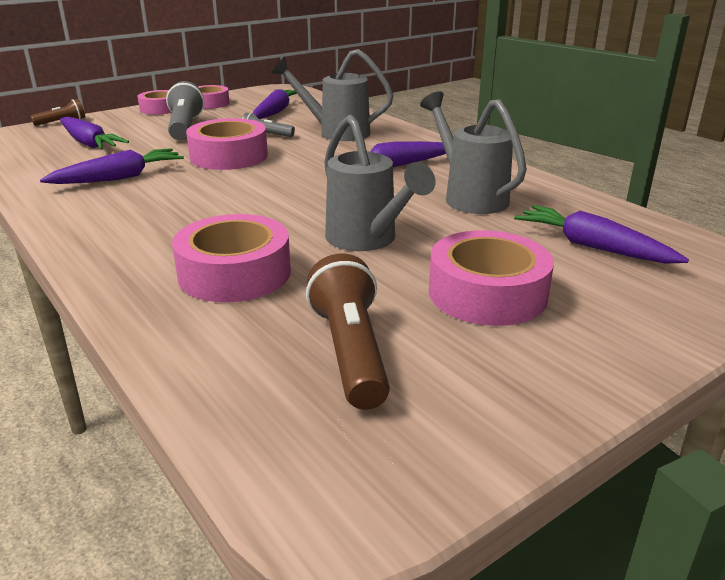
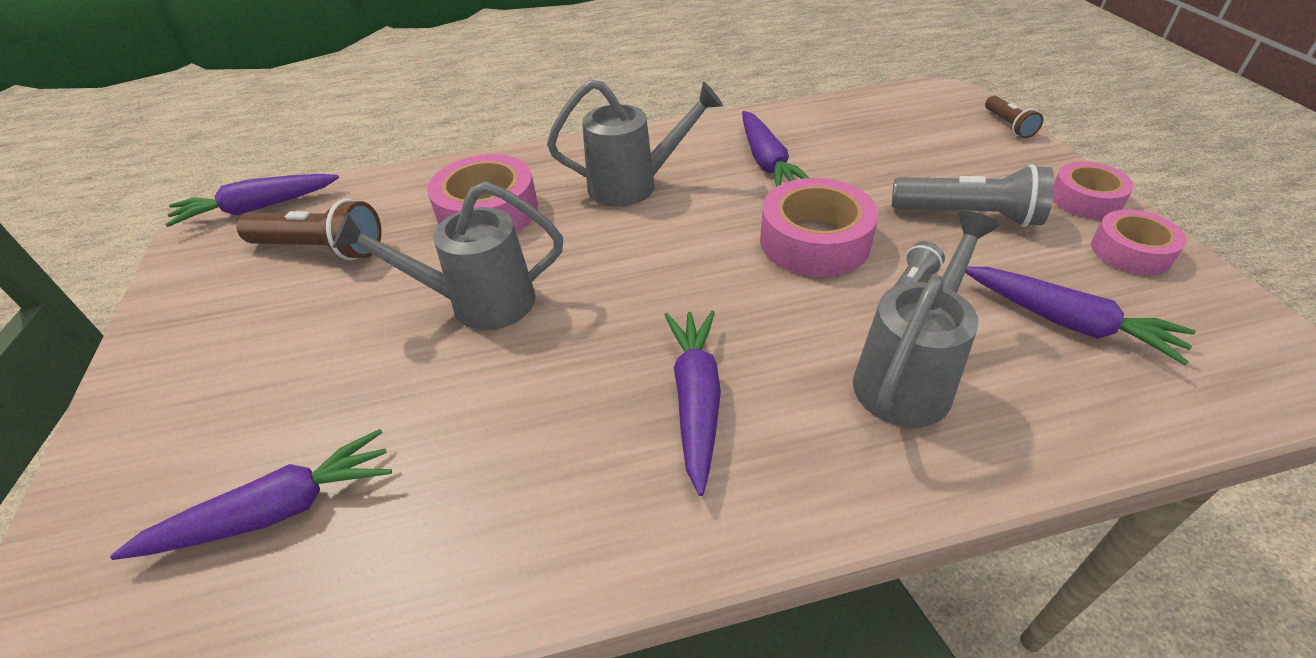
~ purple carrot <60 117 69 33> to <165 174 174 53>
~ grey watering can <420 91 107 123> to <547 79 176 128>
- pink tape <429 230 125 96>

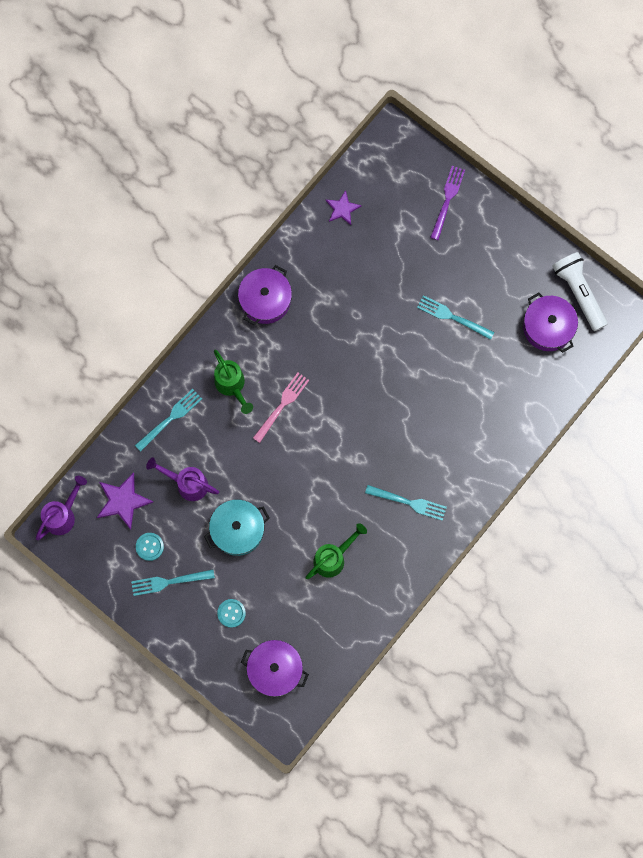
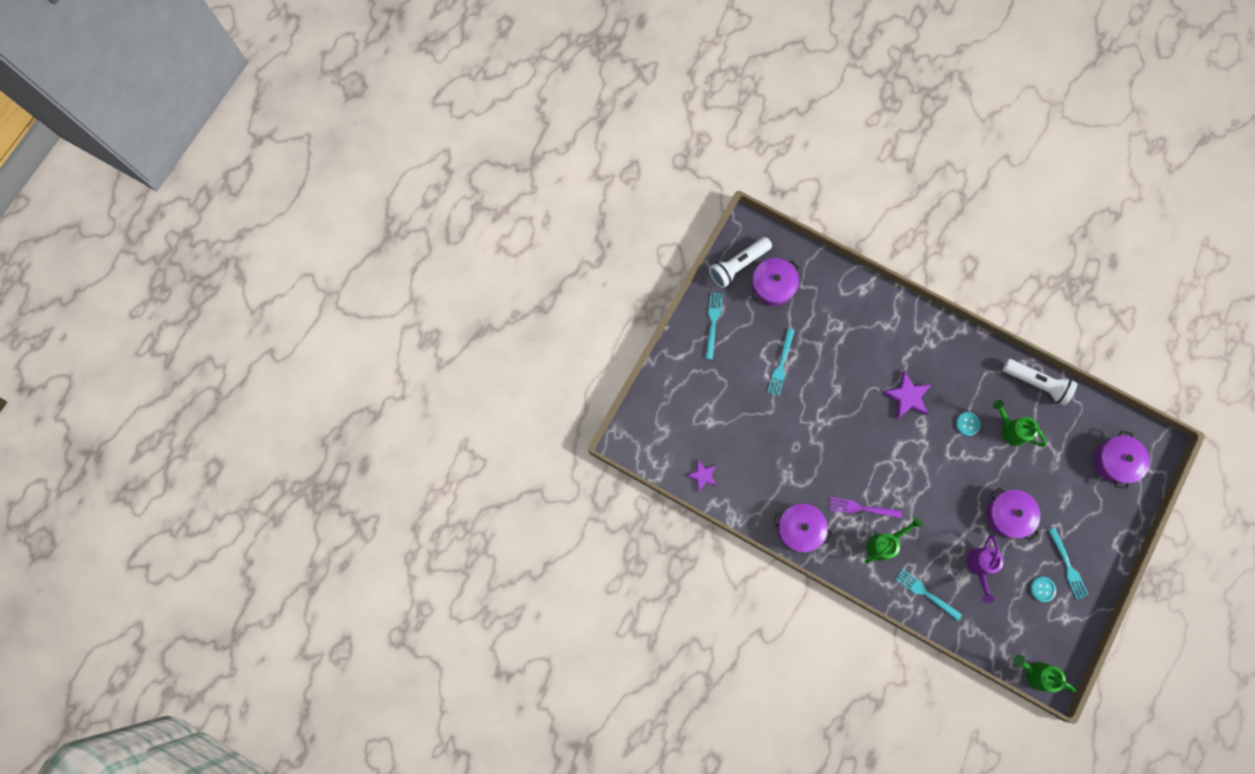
~ turquoise fork <365 485 82 36> to <705 292 18 67>
~ purple fork <430 166 35 74> to <829 497 73 21>
~ purple star <97 472 56 58> to <882 371 50 48>
~ turquoise button <217 599 29 29> to <956 412 25 24>
~ turquoise pot <204 500 65 56> to purple pot <986 487 54 54>
+ white flashlight <1002 359 75 47>
~ purple watering can <36 476 51 64> to green watering can <1013 655 63 38>
- pink fork <253 373 56 70>

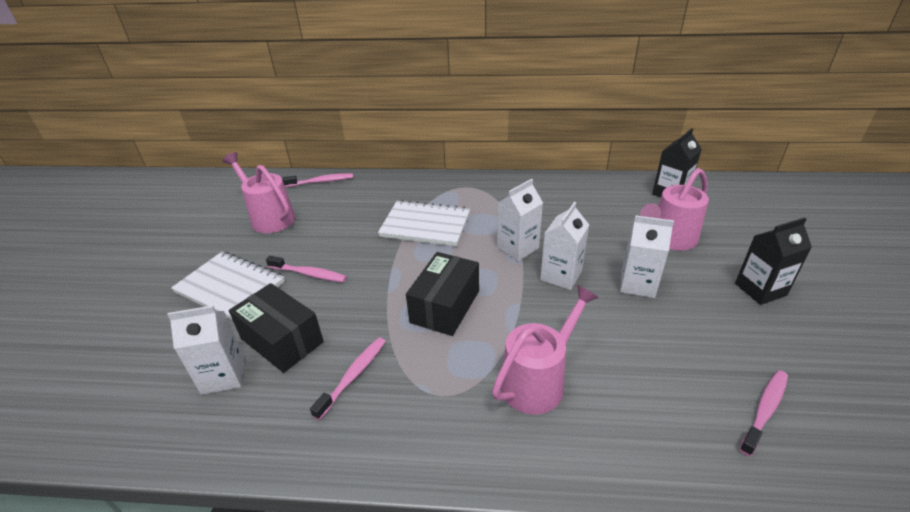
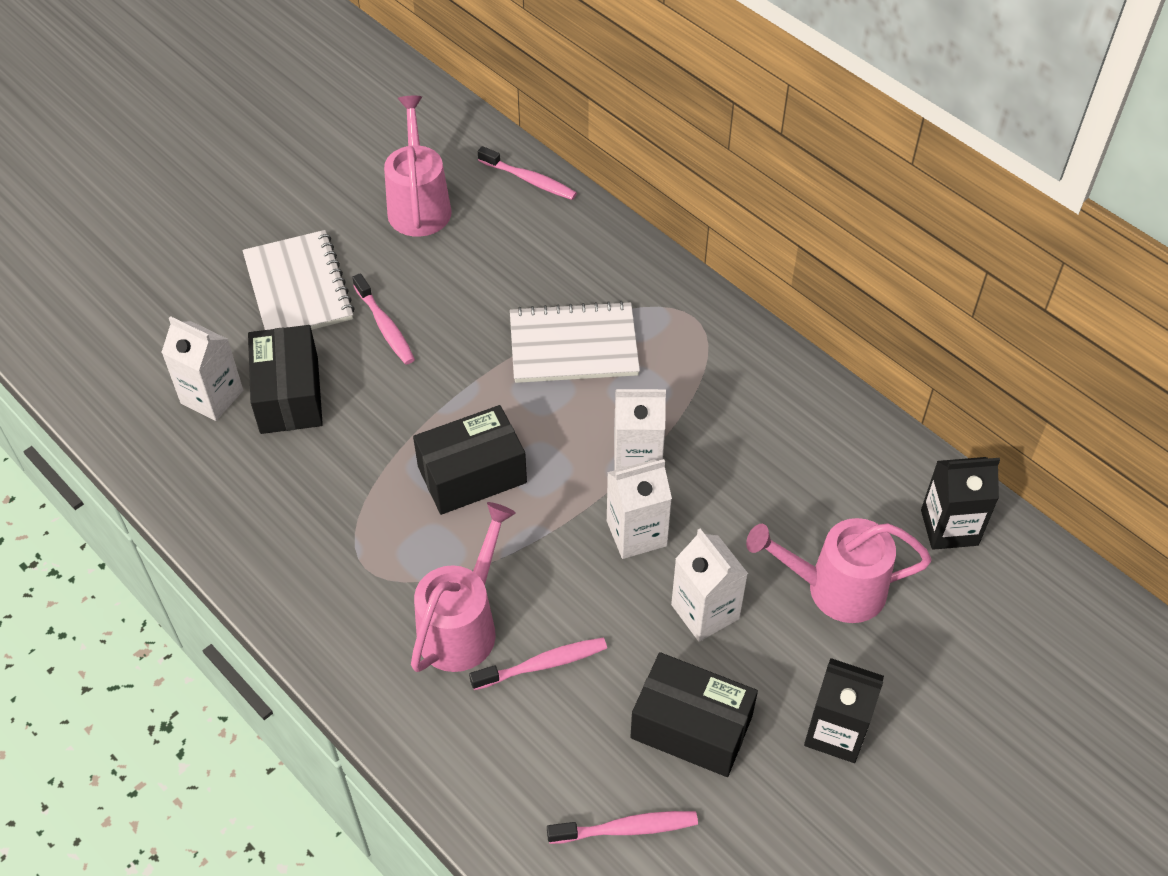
~ pink watering can <492 285 107 130> = <411 502 105 170> 60 degrees counterclockwise
~ pink toothbrush <310 338 76 82> to <469 637 138 53>
~ white notebook <378 200 92 46> = <510 301 130 82> 60 degrees counterclockwise
+ black box <630 652 128 125>

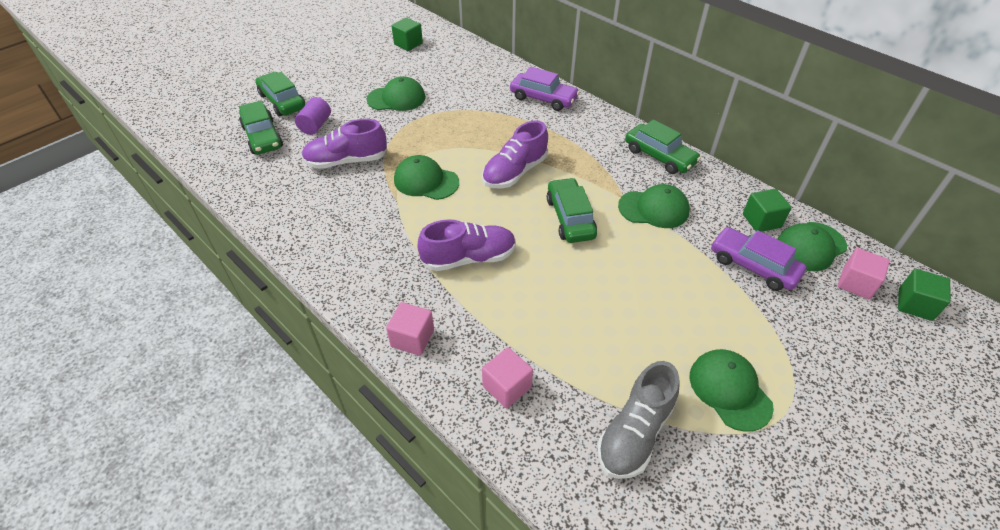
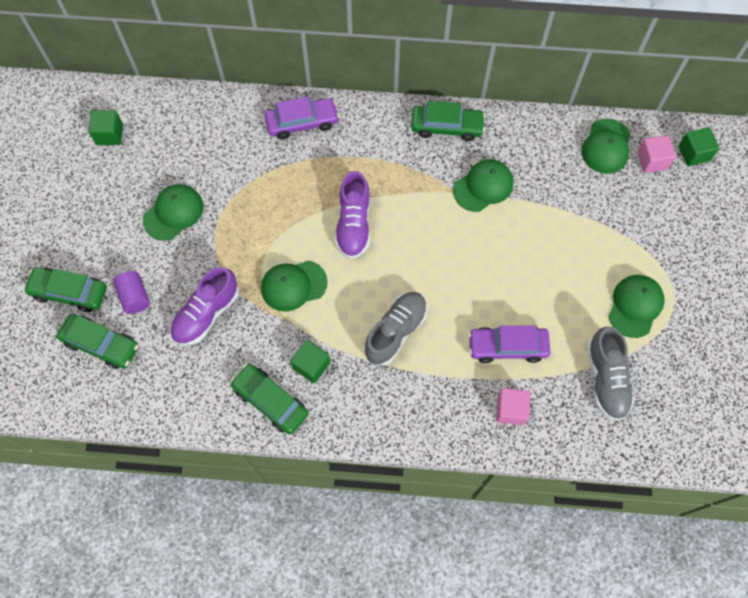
~ green car <547 178 50 65> to <230 364 78 70>
~ green cube <743 189 49 43> to <290 340 40 44>
~ purple shoe <417 219 99 52> to grey shoe <364 292 63 74>
~ purple car <711 227 96 64> to <468 326 82 37>
~ green cap <690 349 84 83> = <608 275 57 63> 90 degrees clockwise
- pink cube <386 302 48 54>

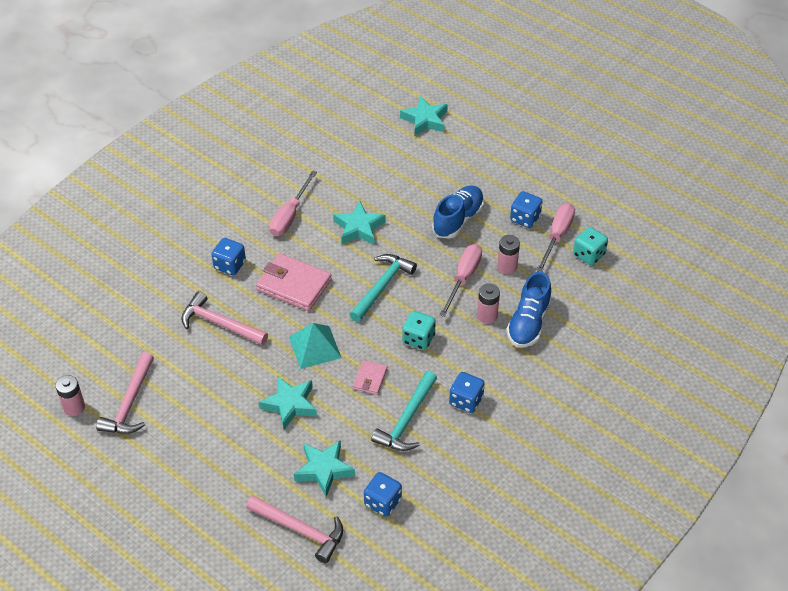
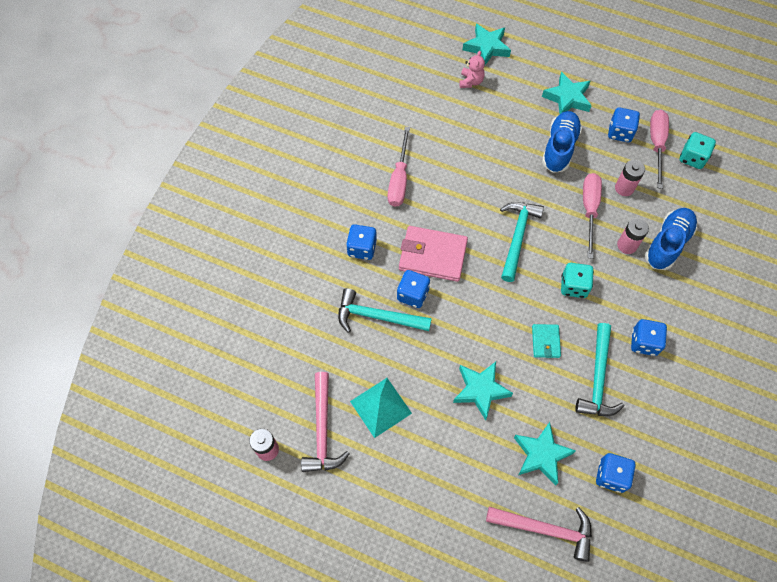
~ pink hammer <181 291 87 54> to turquoise hammer <338 288 94 45>
~ turquoise pyramid <289 323 53 46> to <350 378 62 60>
+ blue dice <397 270 33 38>
+ pink teddy bear <459 51 26 37>
~ pink wallet <353 360 34 35> to turquoise wallet <532 324 29 34>
~ turquoise star <333 201 52 44> to <542 72 50 42>
~ blue shoe <506 272 46 76> = <645 208 52 62> 150 degrees counterclockwise

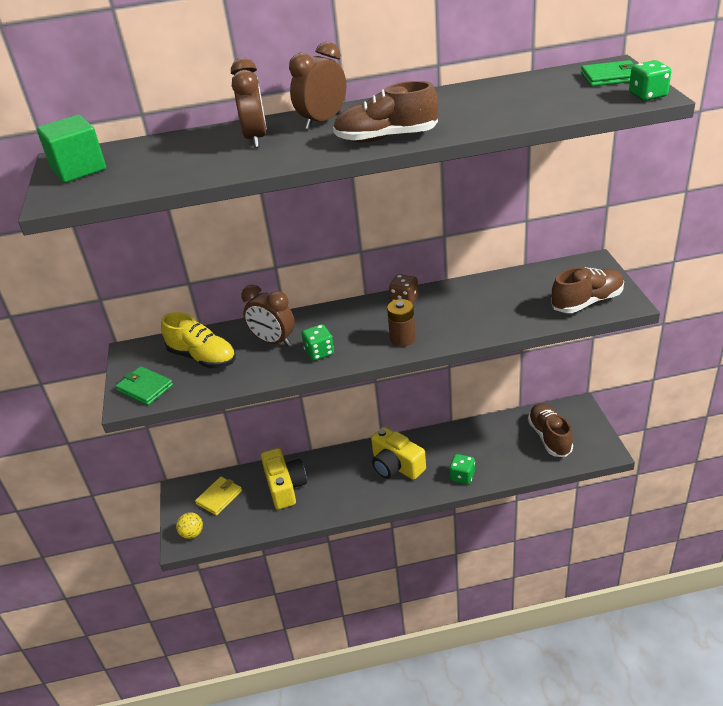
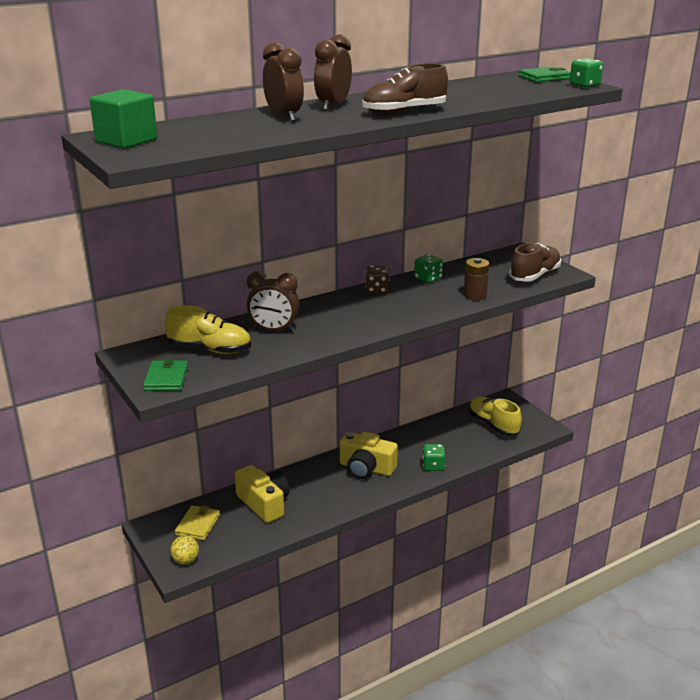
~ green wallet <115 366 58 39> = <143 358 45 33> 75 degrees clockwise
~ green dice <302 324 32 37> to <414 254 29 29>
~ brown battery <387 299 29 48> to <464 258 25 42>
~ brown shoe <528 404 45 53> to yellow shoe <469 396 53 40>

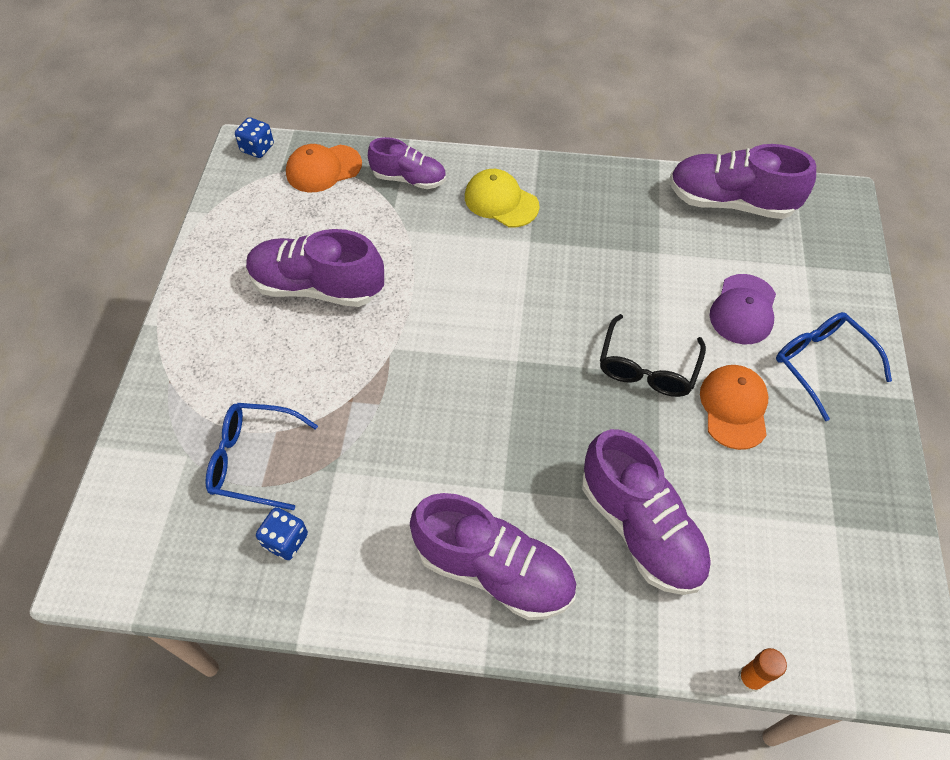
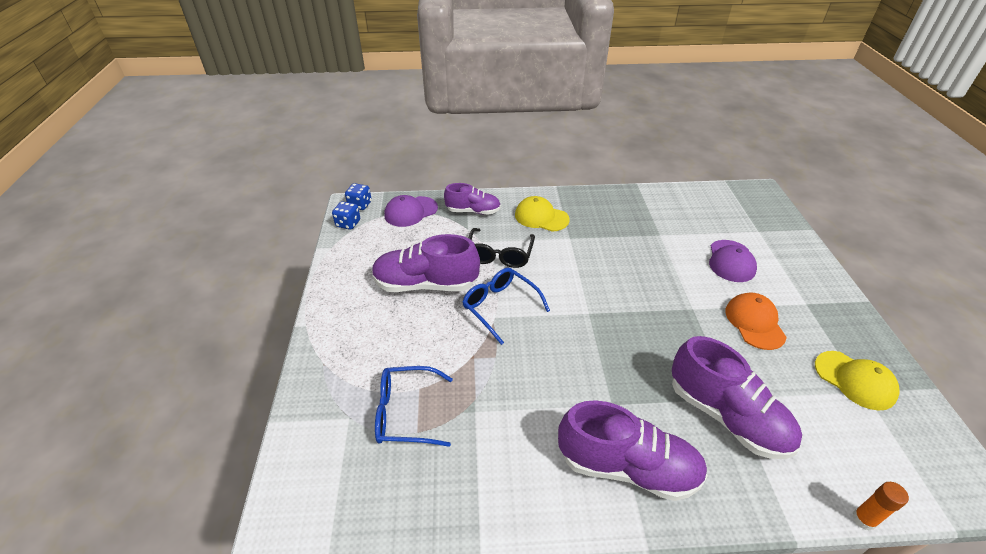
~ blue dice <256 507 52 53> to <332 201 28 29>
~ orange cap <286 144 76 48> to purple cap <384 195 54 32>
~ blue glasses <776 312 116 109> to <462 268 88 77>
~ black glasses <600 314 106 83> to <469 228 66 40>
+ yellow cap <815 351 85 60>
- purple shoe <669 144 147 75>

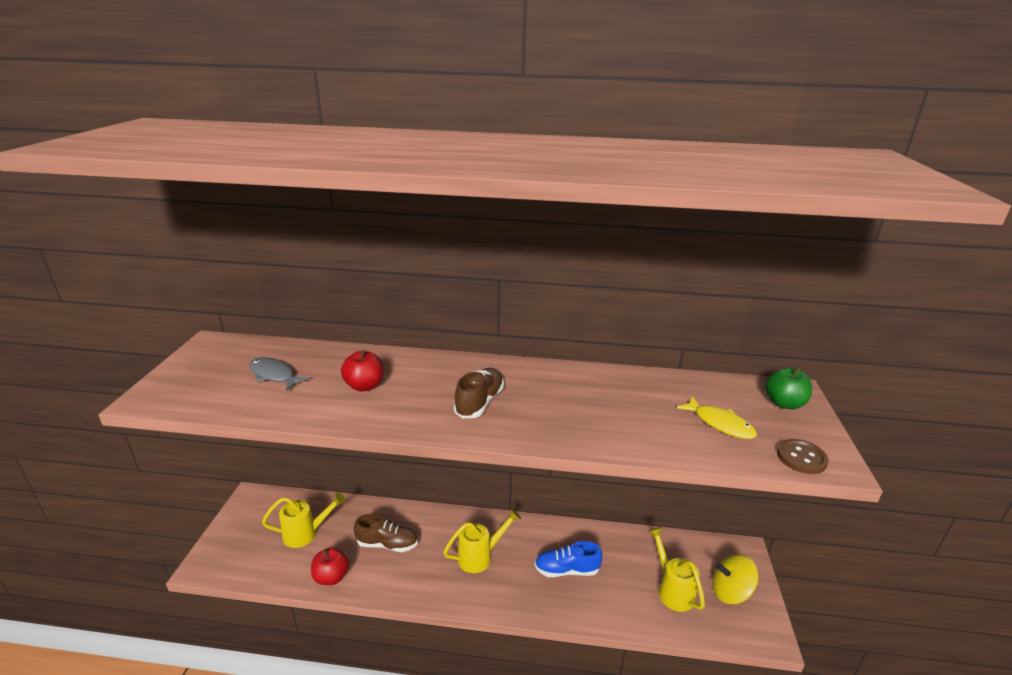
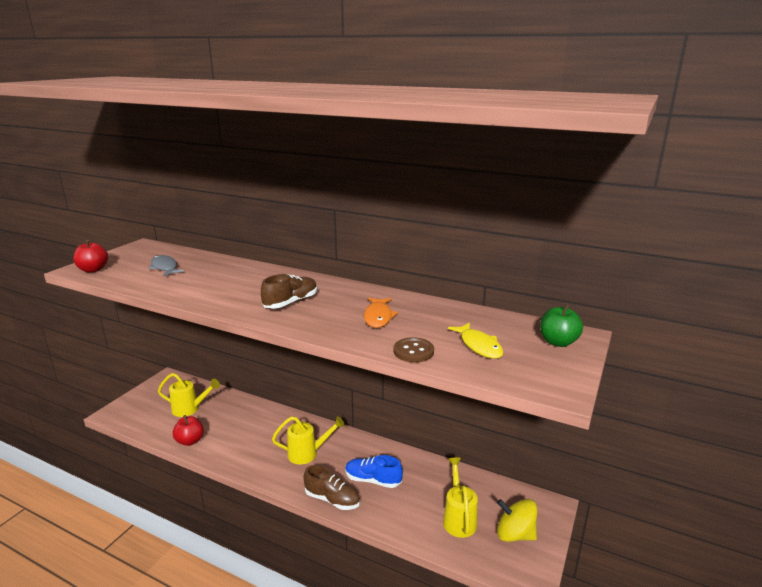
~ red apple <341 350 42 42> to <73 240 35 32>
~ brown shoe <354 514 64 38> to <304 465 56 45>
+ orange fish <364 298 34 30>
~ brown button <777 439 52 35> to <394 337 40 25>

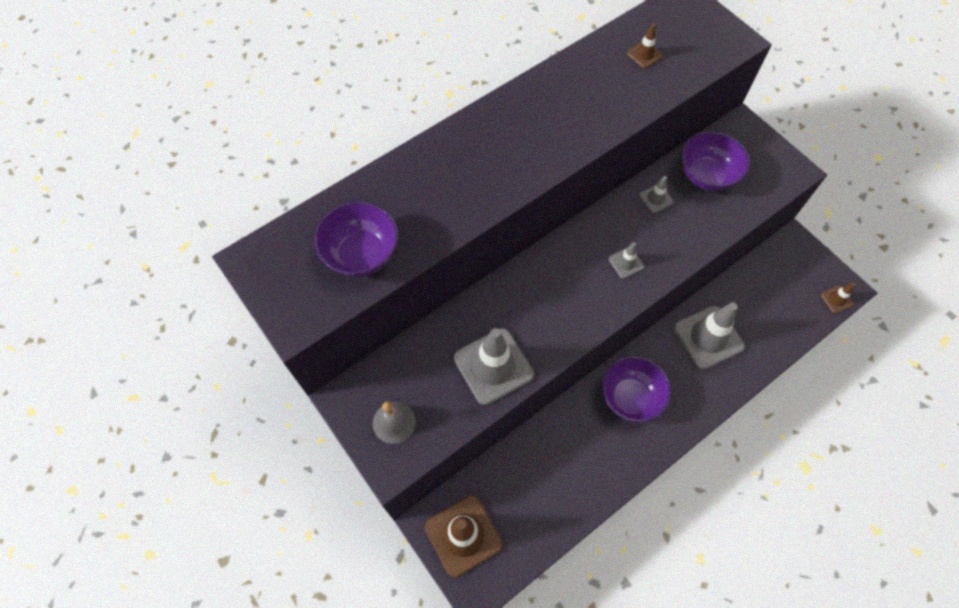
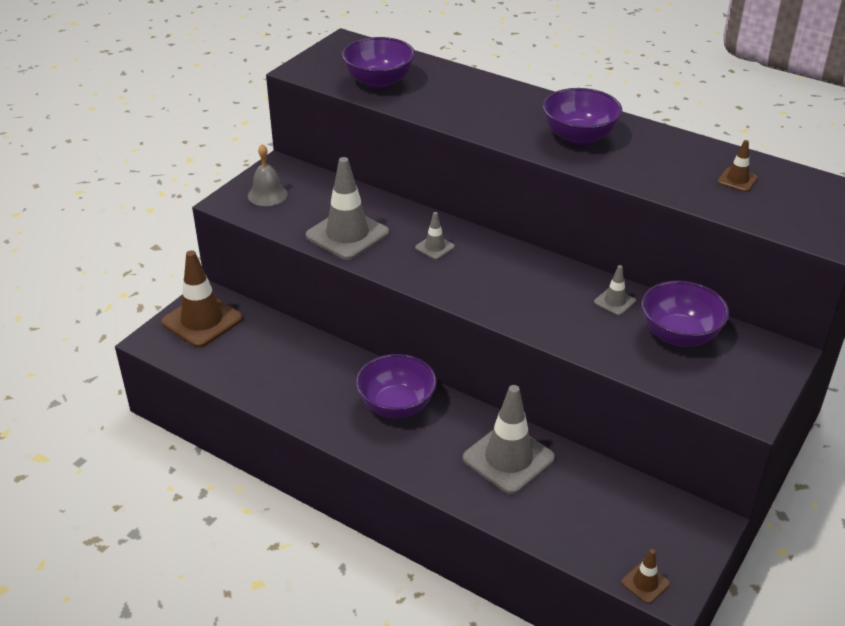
~ grey traffic cone <609 242 35 37> to <415 212 40 48>
+ purple bowl <543 88 79 57>

